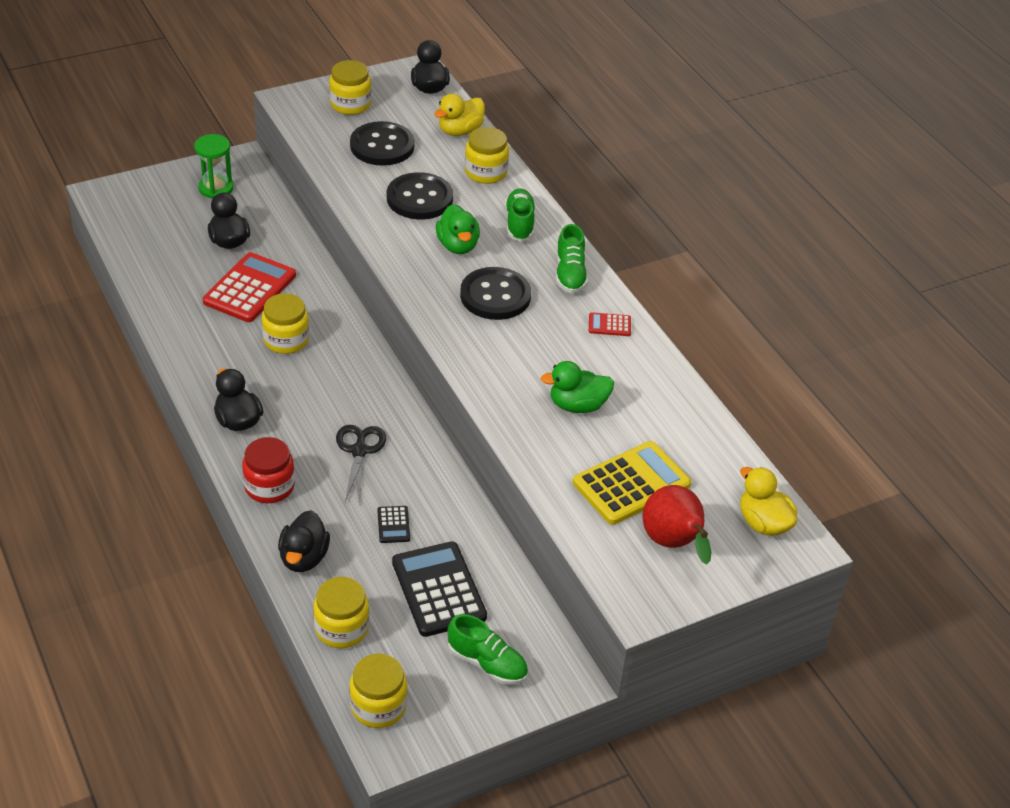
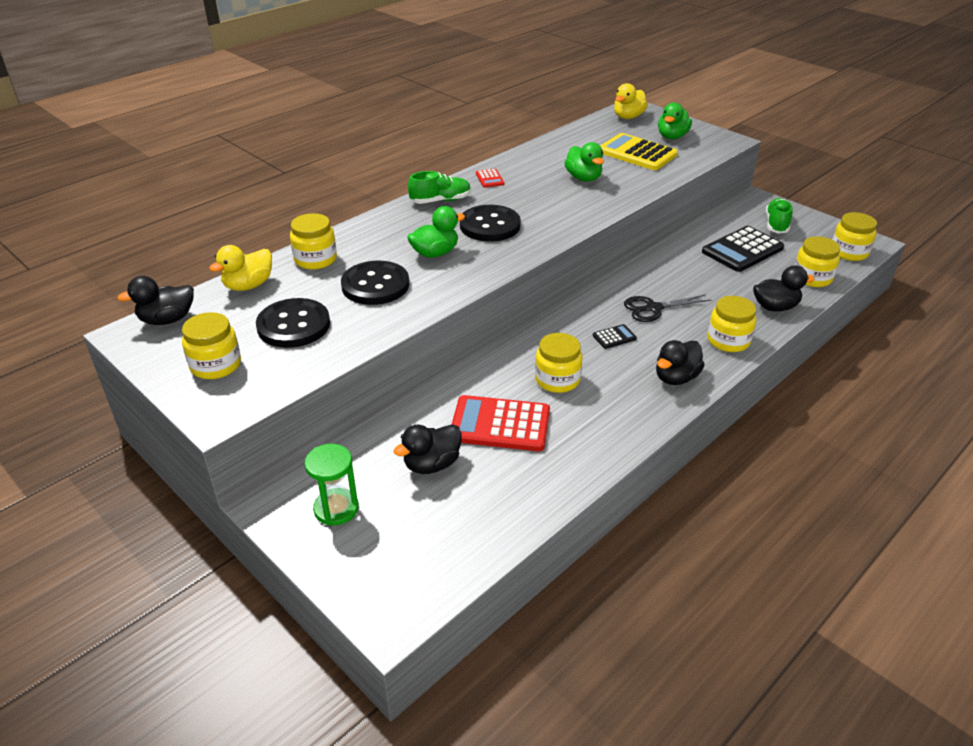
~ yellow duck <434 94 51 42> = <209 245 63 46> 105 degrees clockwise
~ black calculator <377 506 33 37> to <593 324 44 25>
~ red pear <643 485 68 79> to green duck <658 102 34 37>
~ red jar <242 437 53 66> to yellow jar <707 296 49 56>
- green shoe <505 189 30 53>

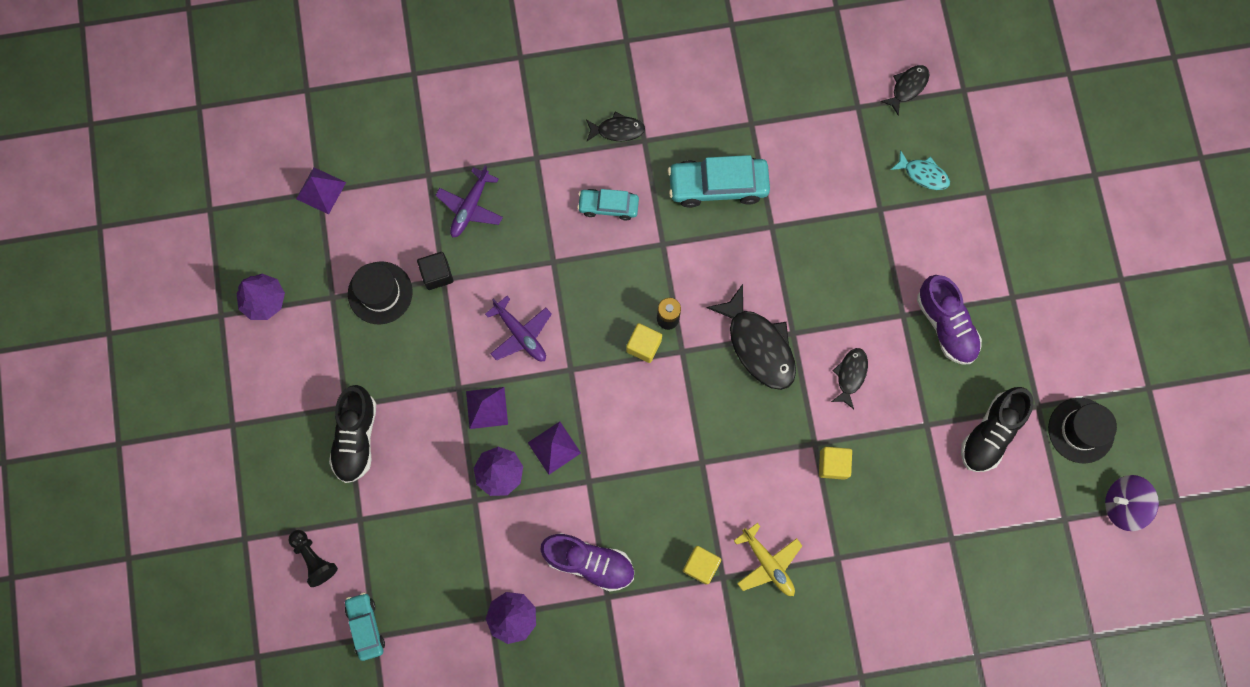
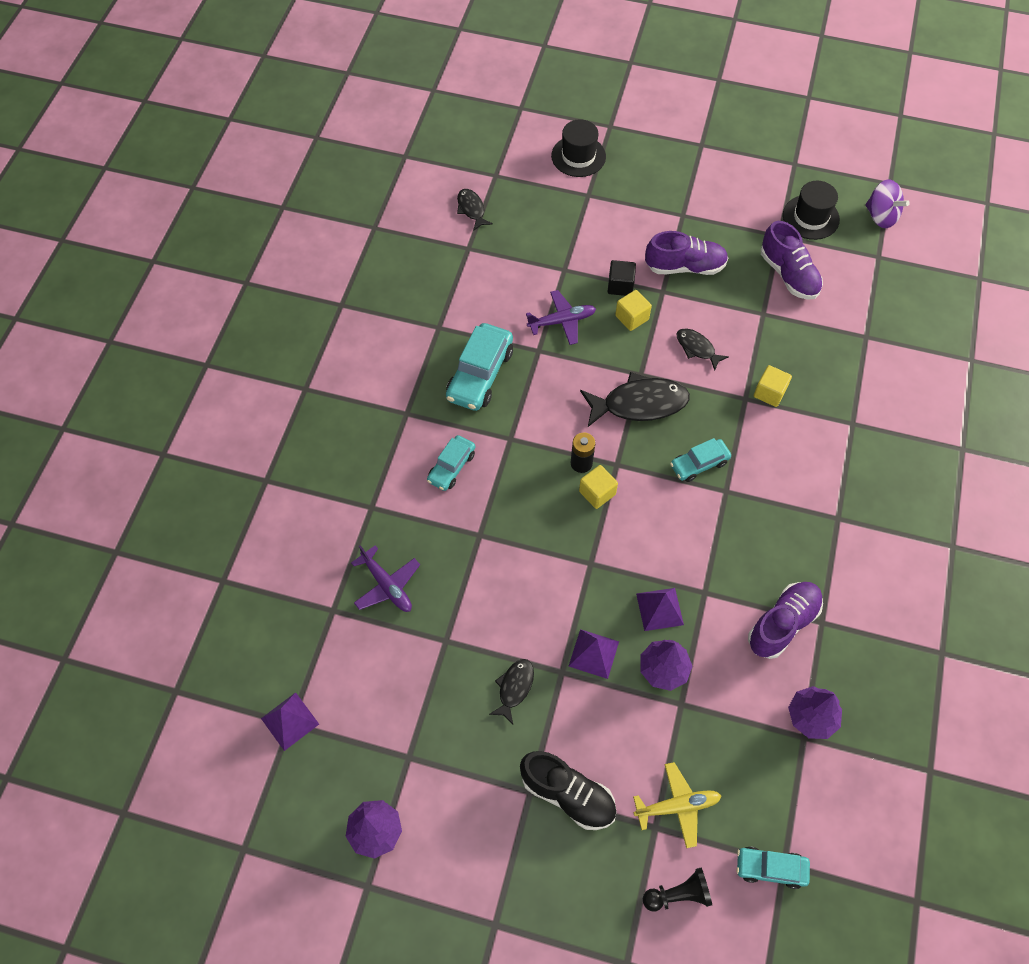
~ black fish <586 112 59 29> to <489 659 45 65>
~ purple plane <485 296 67 65> to <526 290 70 55>
~ black hat <348 261 65 63> to <551 119 55 58>
~ black cube <417 252 37 38> to <608 260 28 36>
~ yellow cube <683 546 38 39> to <615 290 37 41>
~ yellow plane <734 523 68 73> to <633 762 88 86>
+ turquoise car <670 438 61 44>
~ black shoe <961 387 73 85> to purple shoe <761 221 62 79>
~ purple spinning top <1105 475 54 56> = <865 180 44 48> 75 degrees counterclockwise
- turquoise fish <891 150 59 40>

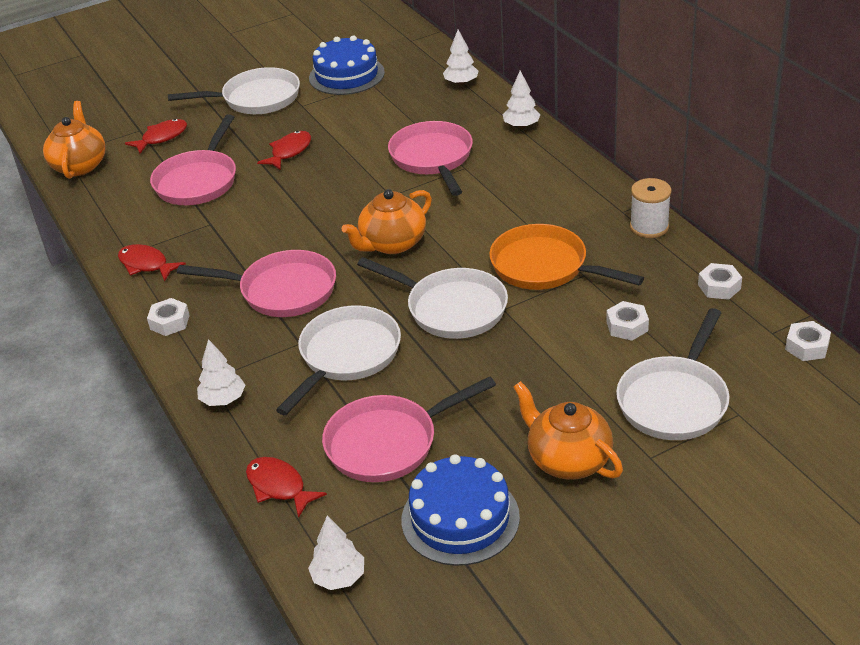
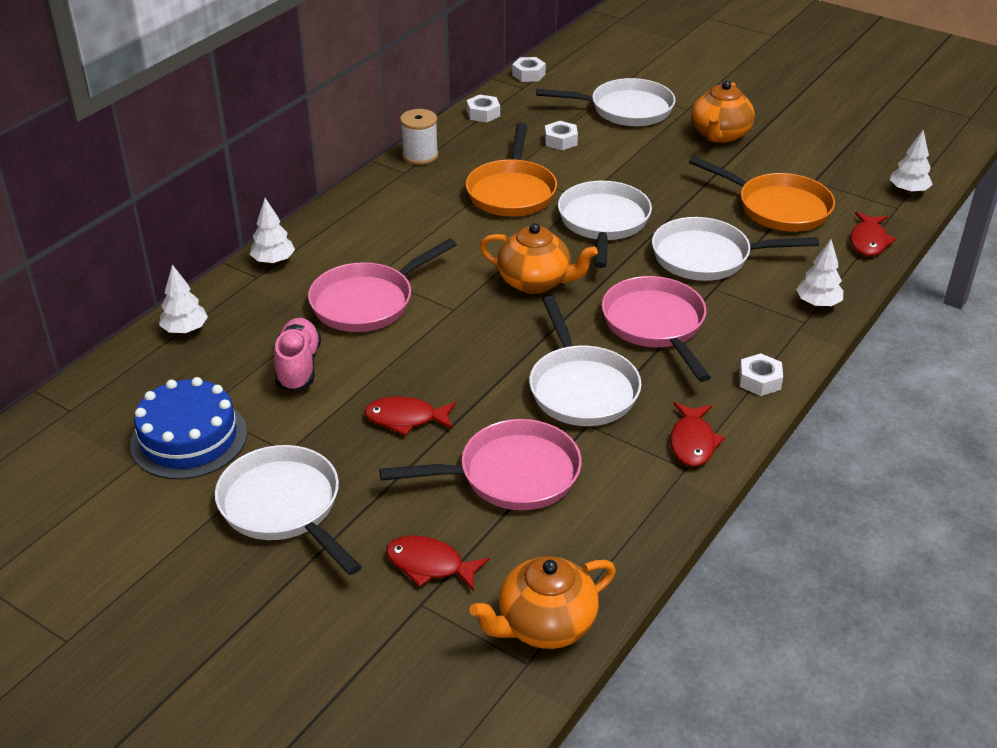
+ pink shoe <274 318 47 74>
+ white pan <529 296 112 130>
~ pink pan <322 376 174 106> to orange pan <689 156 146 76>
- blue cake <401 454 119 112>

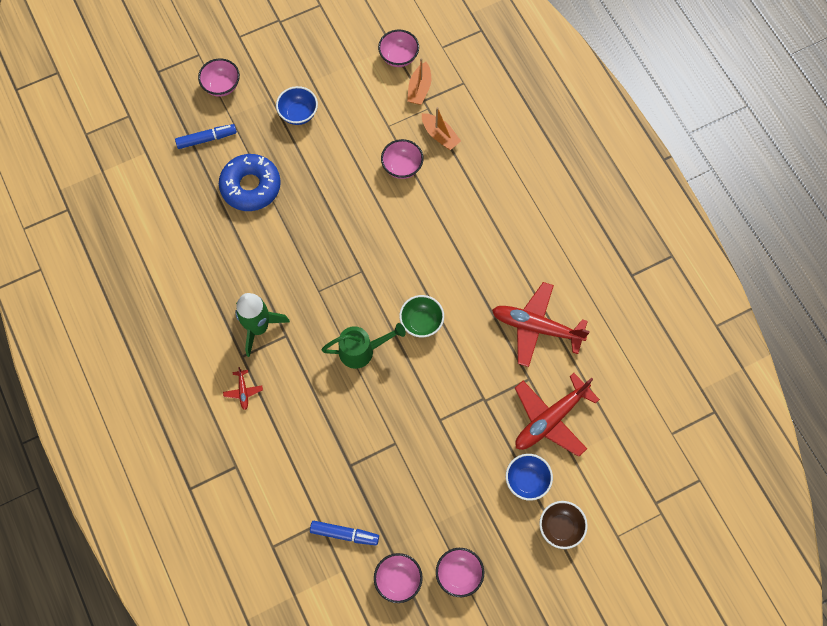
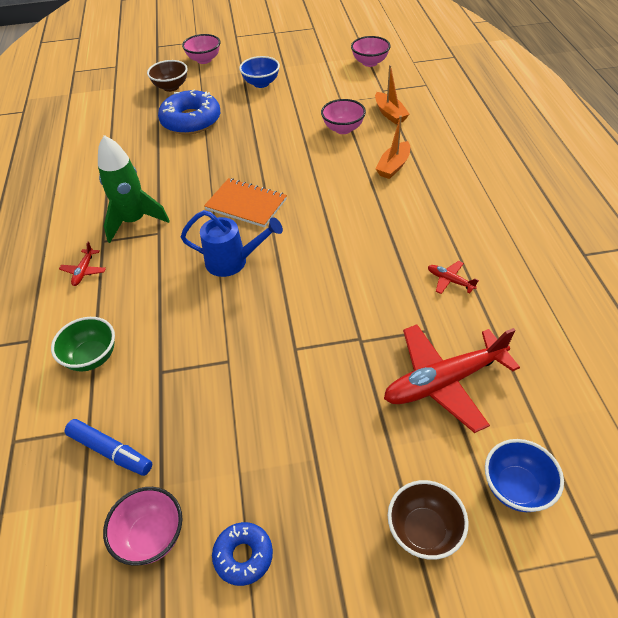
~ green bowl <399 295 45 43> to <51 317 64 54>
~ blue marker <175 124 62 25> to brown bowl <147 60 41 32>
~ green watering can <321 323 85 46> to blue watering can <181 210 102 67>
+ orange notebook <204 178 83 50>
~ pink bowl <436 548 48 49> to blue donut <212 522 61 64>
~ orange boat <407 58 24 47> to <375 115 35 64>
~ red plane <492 282 98 85> = <428 261 51 33> x0.43
~ blue bowl <506 454 47 47> to <485 439 79 73>

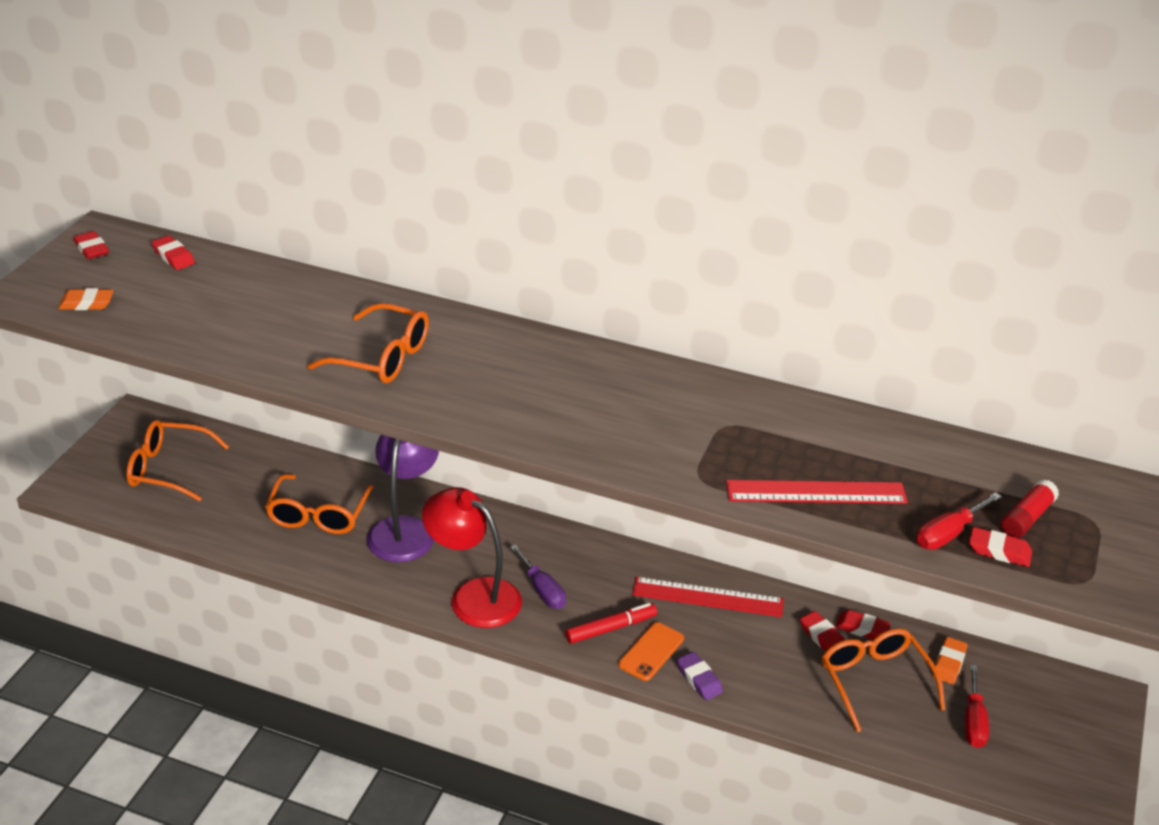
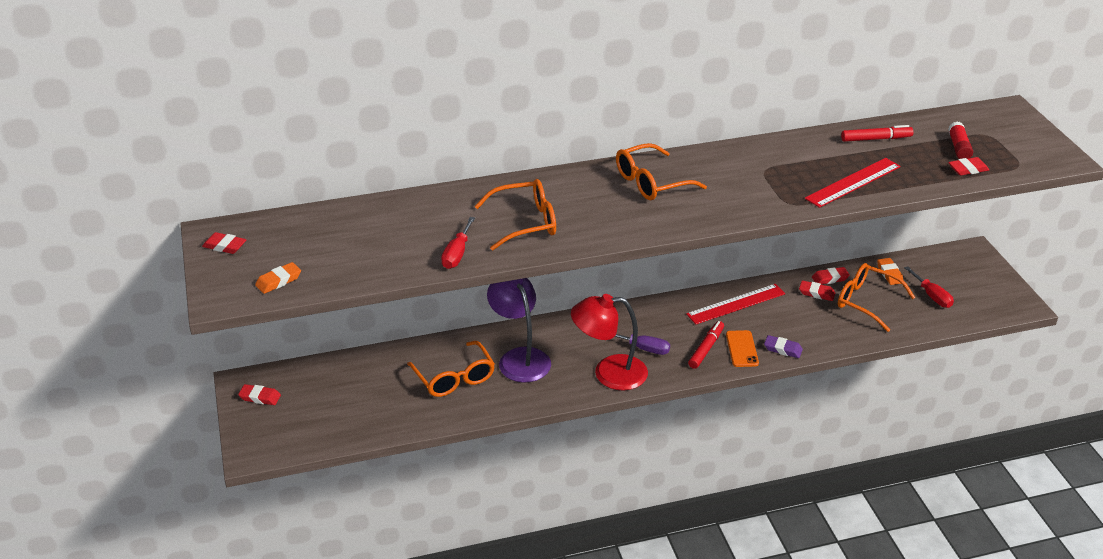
~ red eraser <151 235 44 35> to <238 384 43 21>
~ red screwdriver <917 492 85 58> to <441 217 34 52>
~ orange glasses <126 420 103 81> to <616 143 91 57>
+ red marker <841 125 73 17>

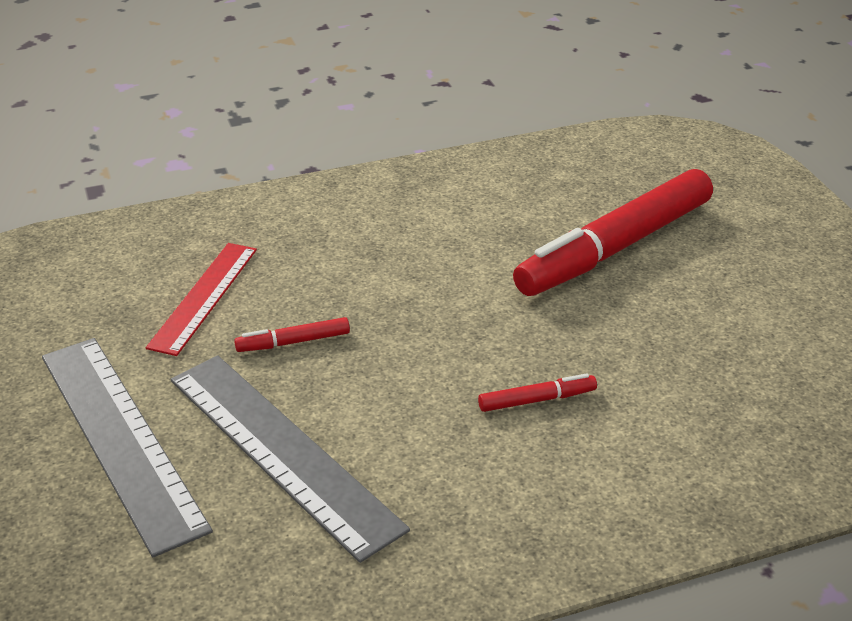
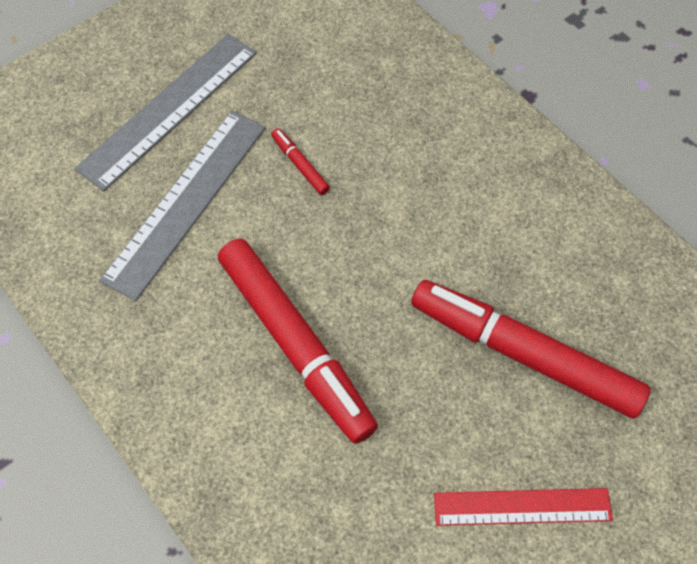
~ red marker <478 373 119 39> = <218 238 160 206> x2.48
~ red ruler <146 243 111 113> to <434 488 179 38>

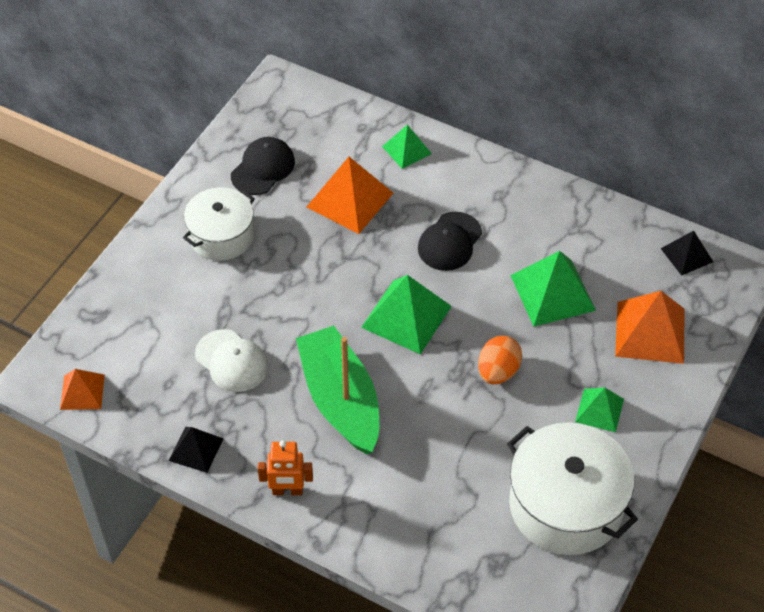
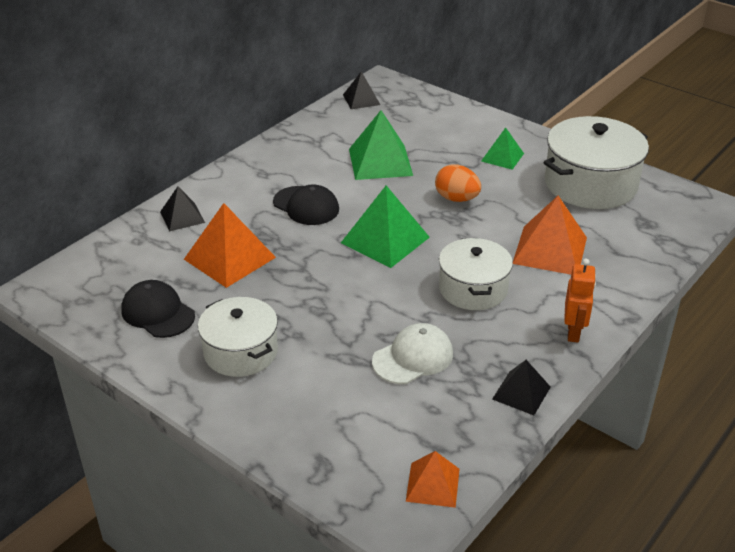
~ green pyramid <382 124 50 45> to black pyramid <160 186 45 45>
~ green boat <296 325 83 129> to white pot <439 238 74 72>
~ orange pyramid <615 291 70 73> to <513 195 74 80>

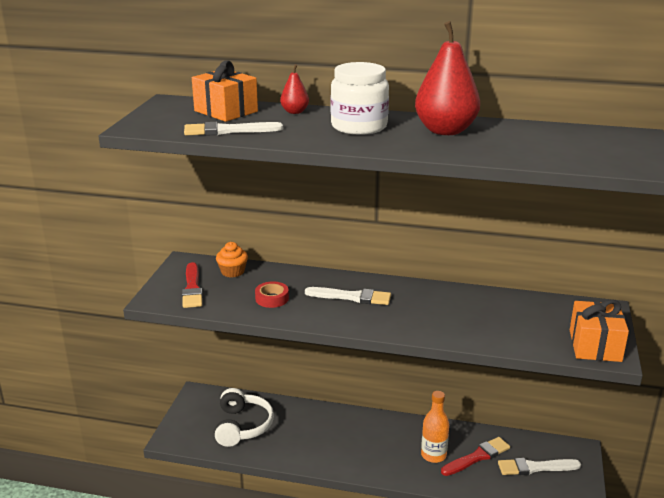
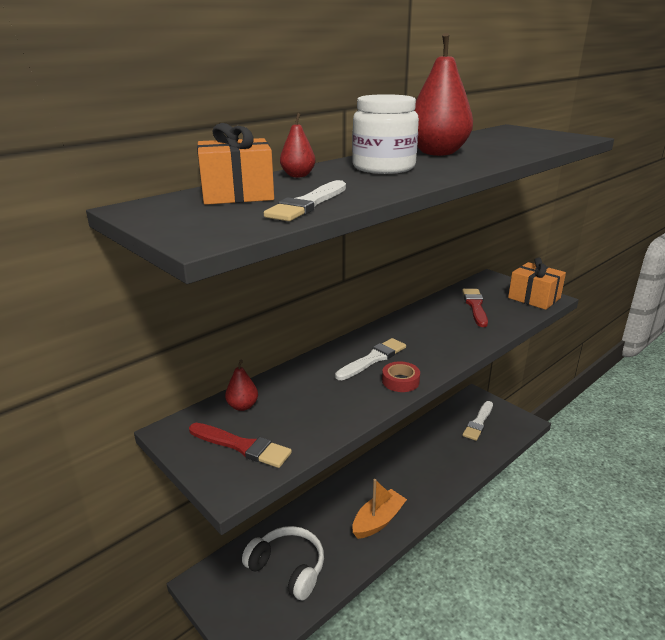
~ orange cupcake <216 242 32 36> to red pear <225 360 33 51>
+ orange boat <352 479 55 60>
~ red tape <255 281 34 27> to <382 361 38 31>
~ red brush <441 437 69 39> to <462 289 26 38>
- orange bottle <421 391 28 72>

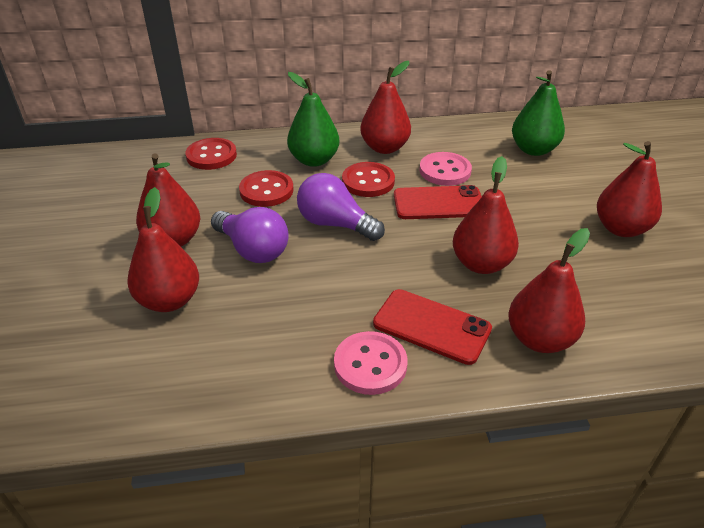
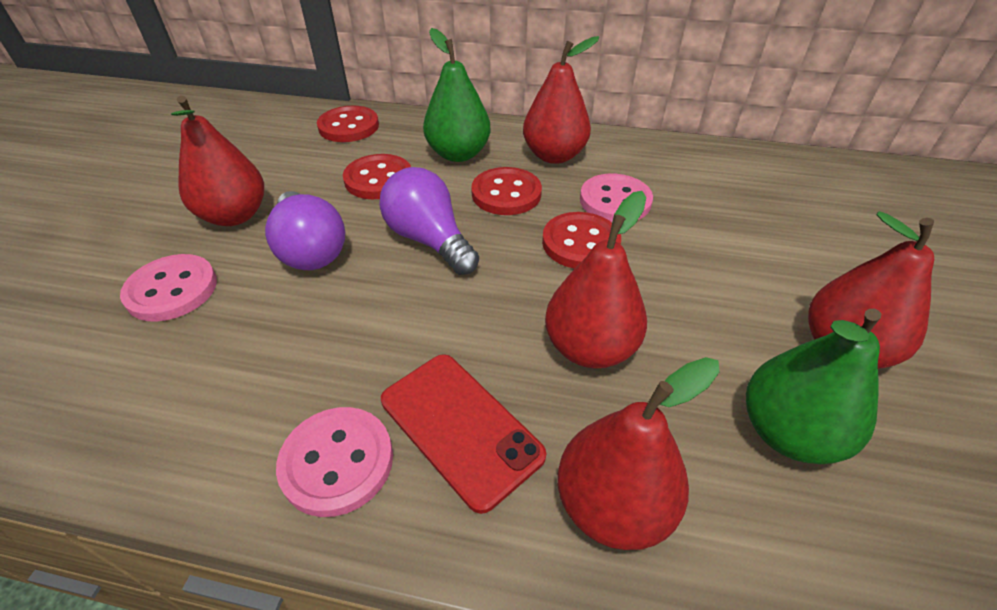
~ red pear <127 187 72 125> to pink button <120 254 97 68>
~ red phone <394 185 88 34> to red button <542 212 79 57>
~ green pear <512 70 53 86> to <746 309 135 155>

